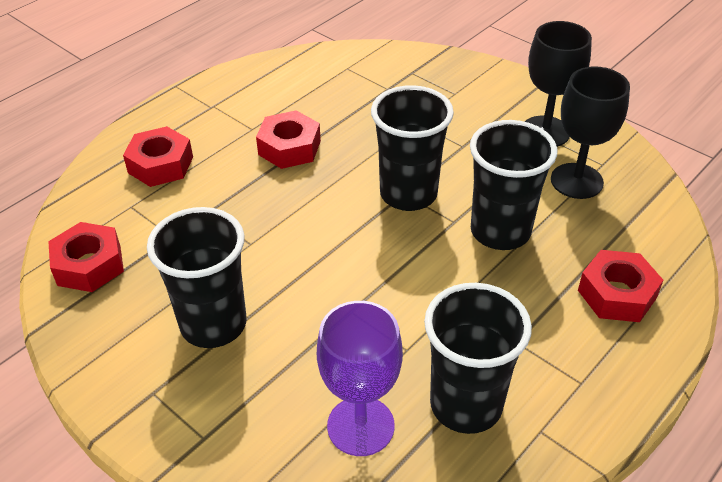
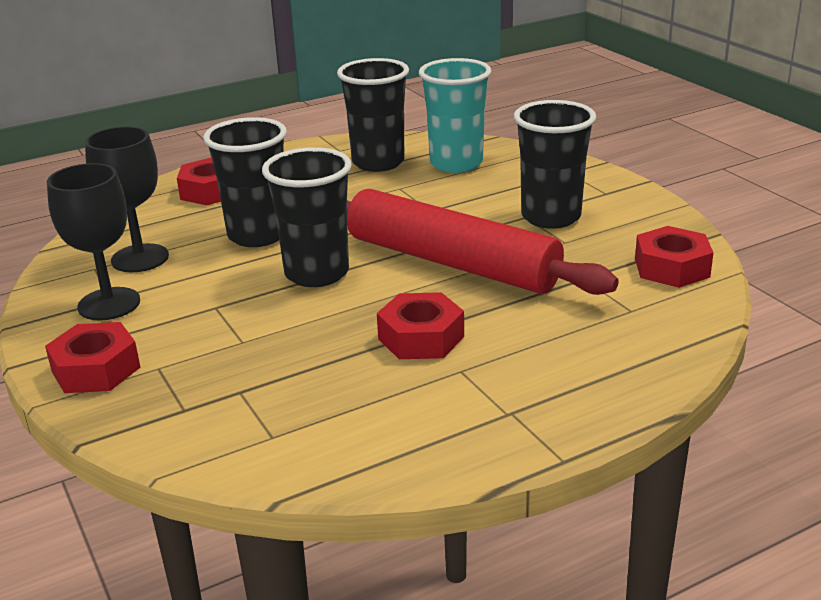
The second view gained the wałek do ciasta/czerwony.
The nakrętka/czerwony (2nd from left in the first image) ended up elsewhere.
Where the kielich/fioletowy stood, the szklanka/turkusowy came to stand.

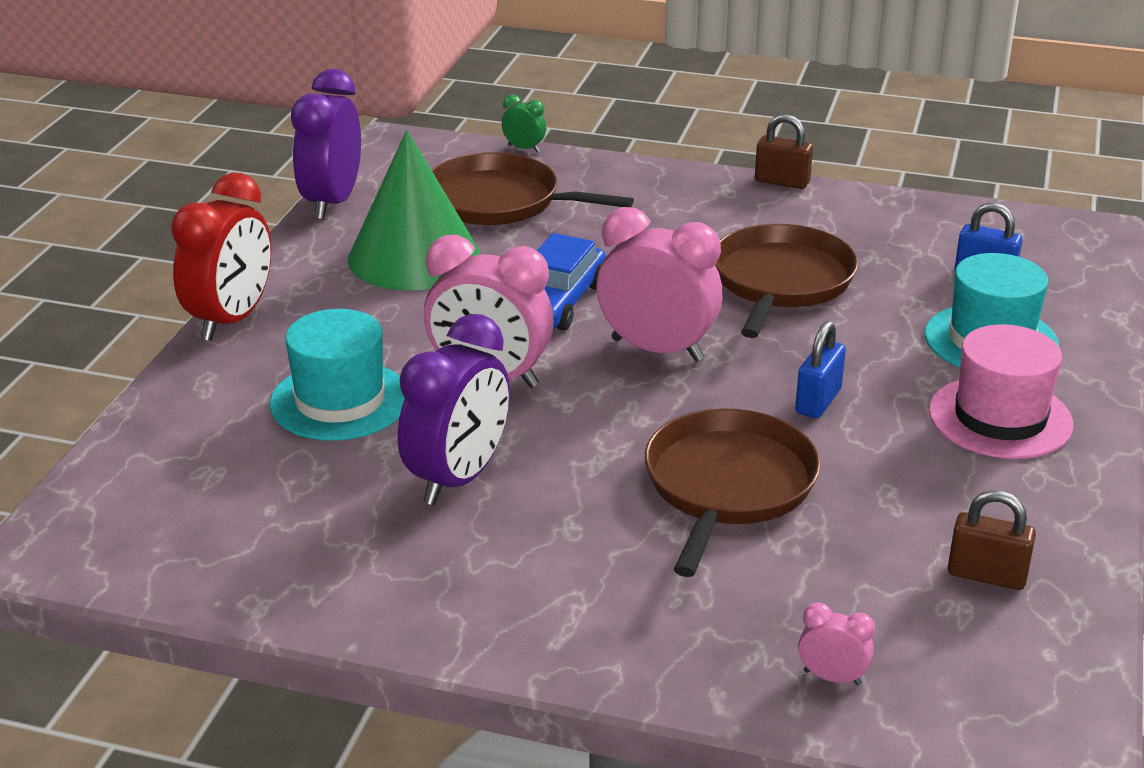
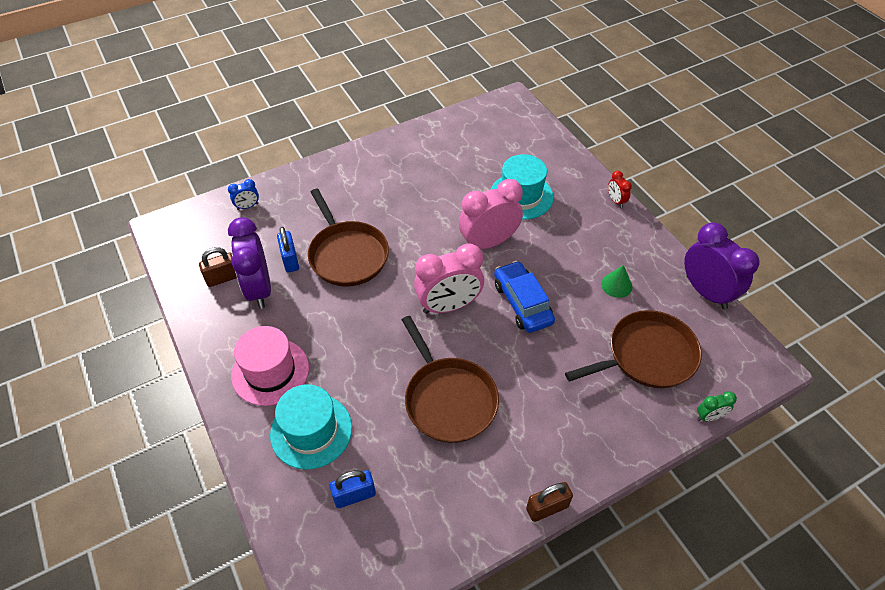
The budzik/fioletowy (2nd from left in the first image) ended up elsewhere.
The kłódka/niebieski (1st from left) ended up elsewhere.
What was the budzik/różowy (3rd from left) turned into the budzik/niebieski.
The size of the budzik/czerwony changed by a factor of 0.45.
The size of the stożek/zielony changed by a factor of 0.40.

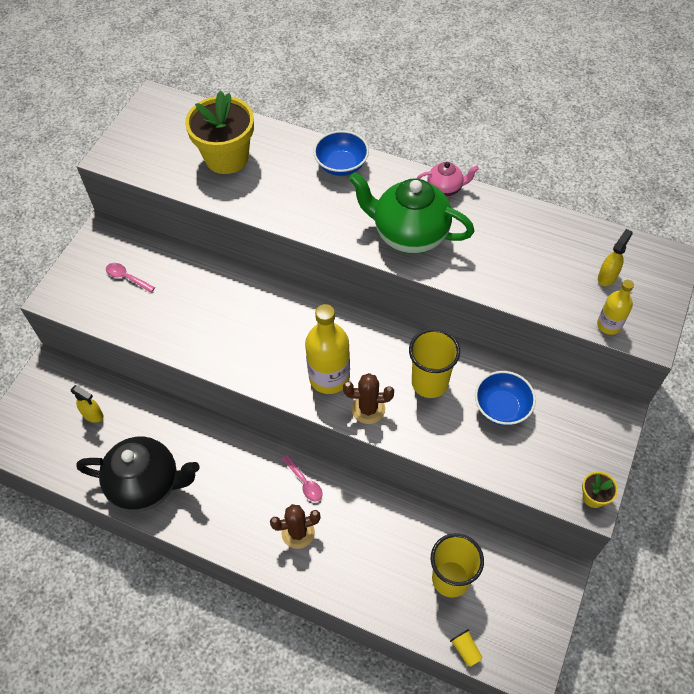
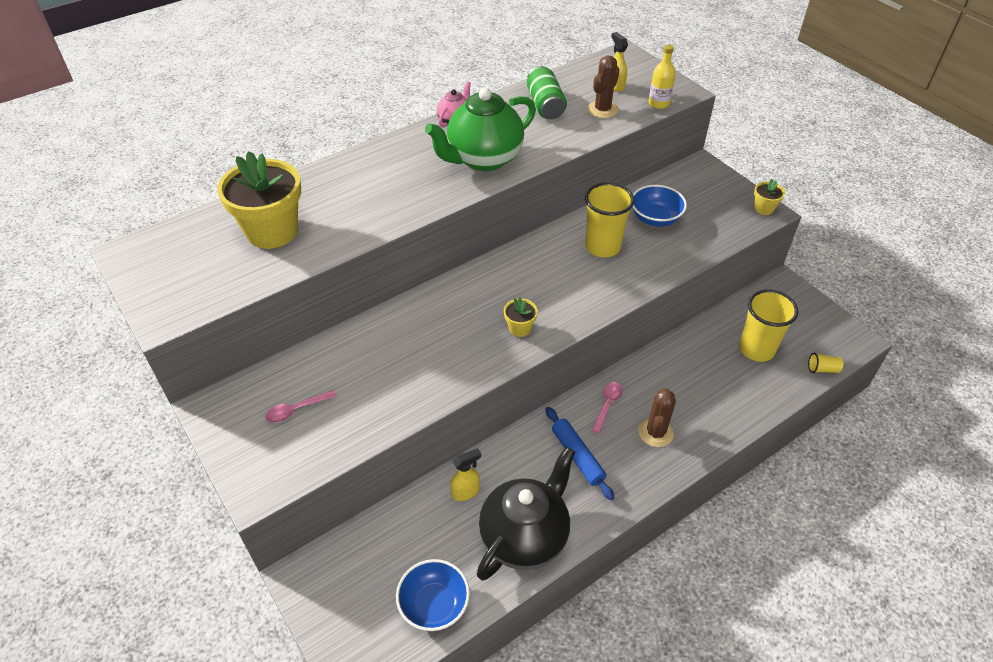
The second view lost the butelka/żółty (1st from left).
The second view gained the doniczka/żółty (2nd from left).
The second view gained the puszka/zielony.
The second view gained the wałek do ciasta/niebieski.
The spryskiwacz/żółty (1st from left) ended up elsewhere.
The miska/niebieski (1st from left) ended up elsewhere.
The kaktus/brązowy (2nd from left in the first image) ended up elsewhere.
The łyżka/różowy (2nd from left) ended up facing another way, 60 degrees counterclockwise from before.

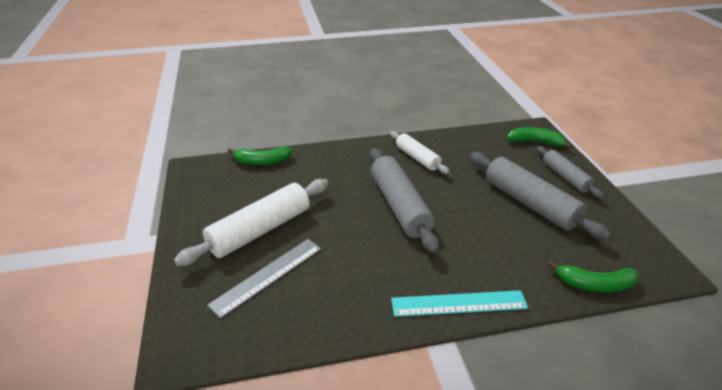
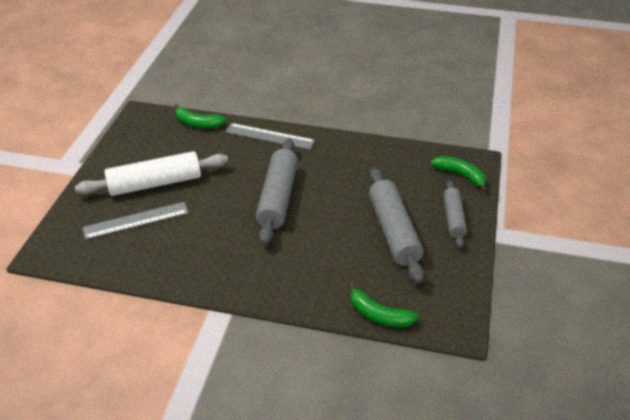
The second view lost the wałek do ciasta/biały (2nd from left).
The second view lost the linijka/turkusowy.
The second view gained the linijka/szary (2nd from left).

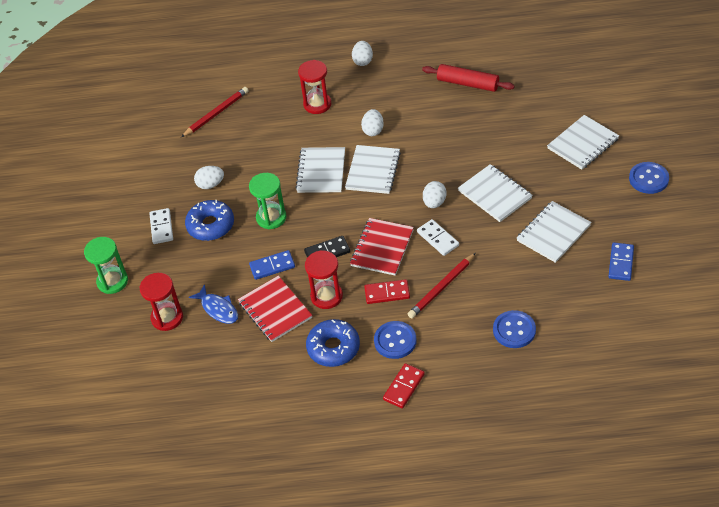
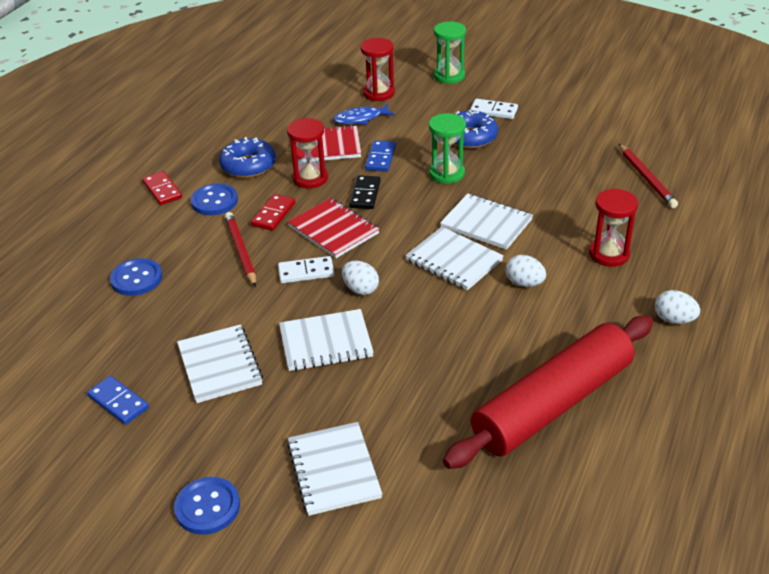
The second view lost the jajko/biały (1st from left).
The size of the wałek do ciasta/czerwony changed by a factor of 1.83.

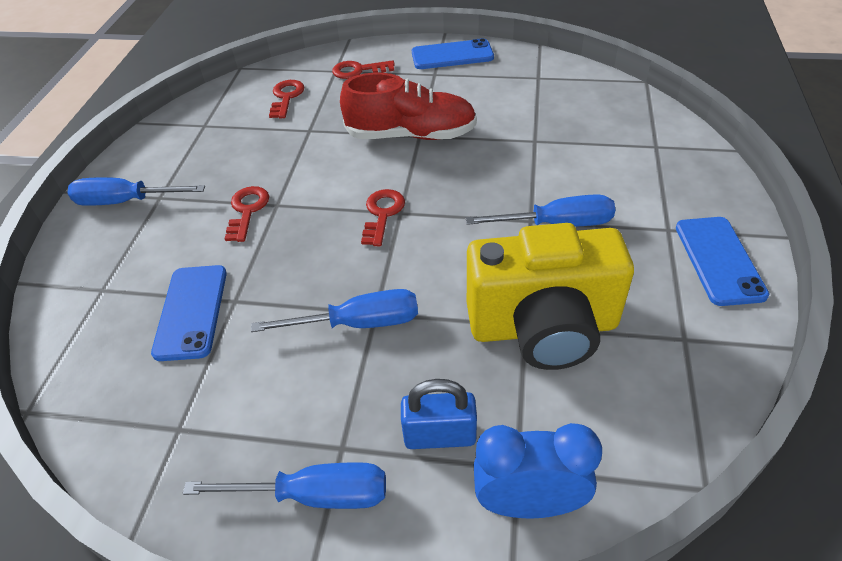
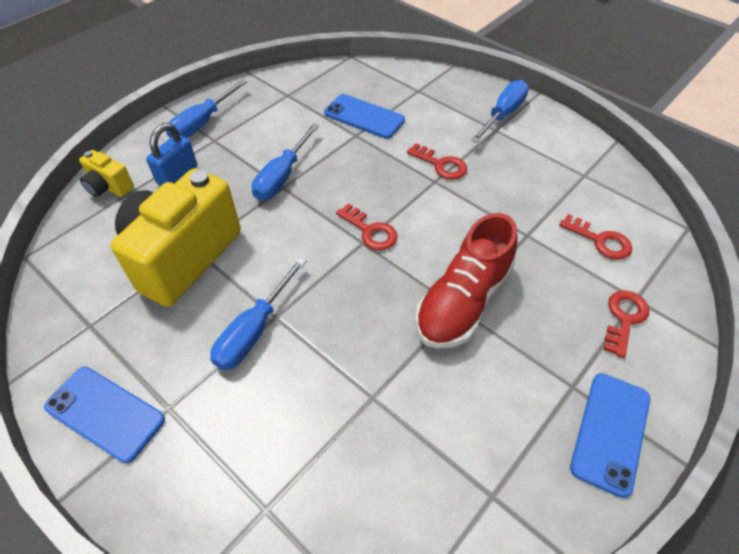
Where the budzik/niebieski stood, the aparat fotograficzny/żółty (1st from left) came to stand.

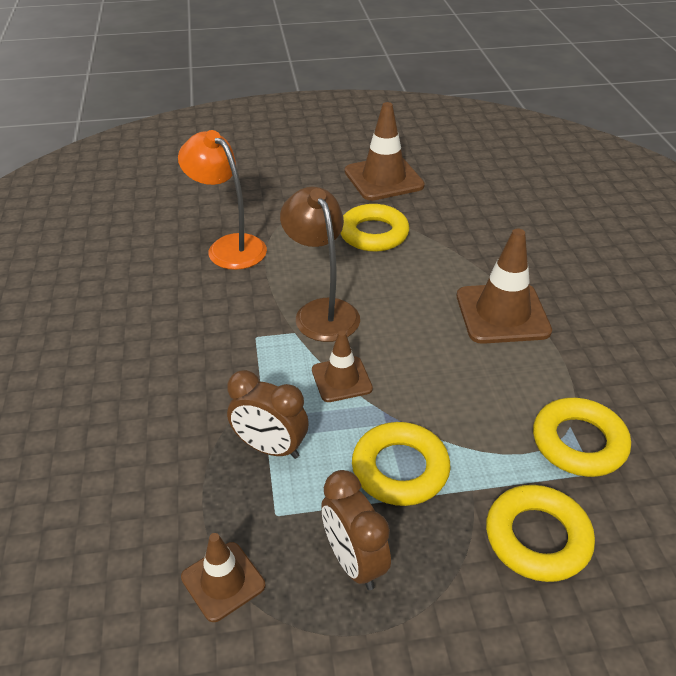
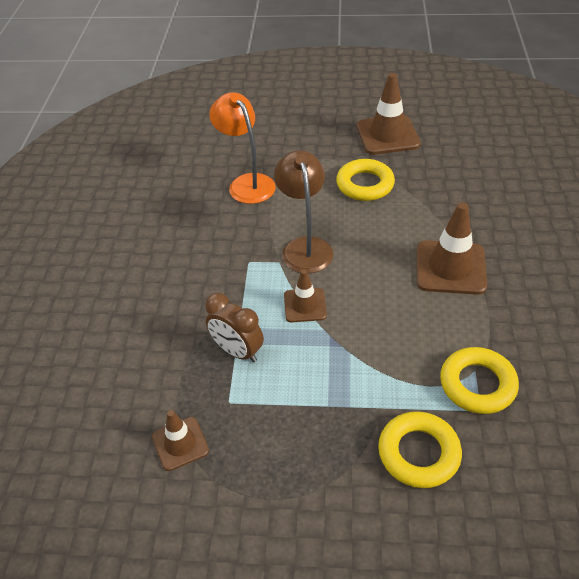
The second view lost the budzik/brązowy (2nd from left).
The second view lost the pierścień/żółty (2nd from left).

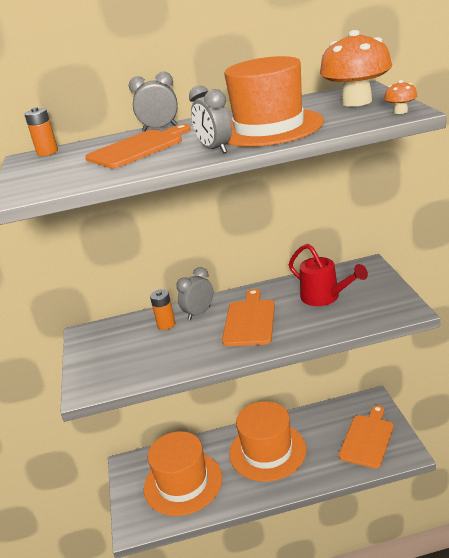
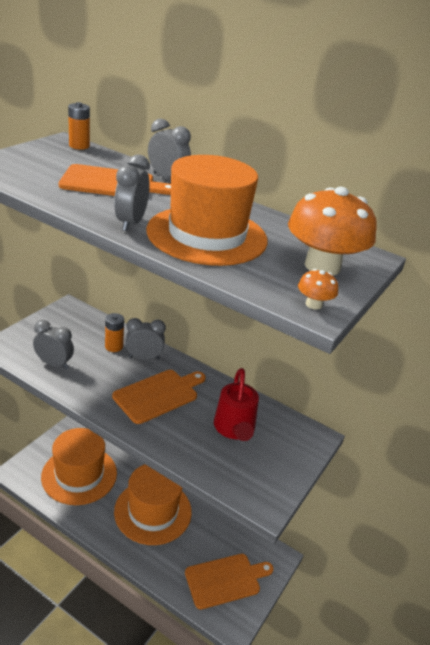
The second view gained the budzik/szary (1st from left).

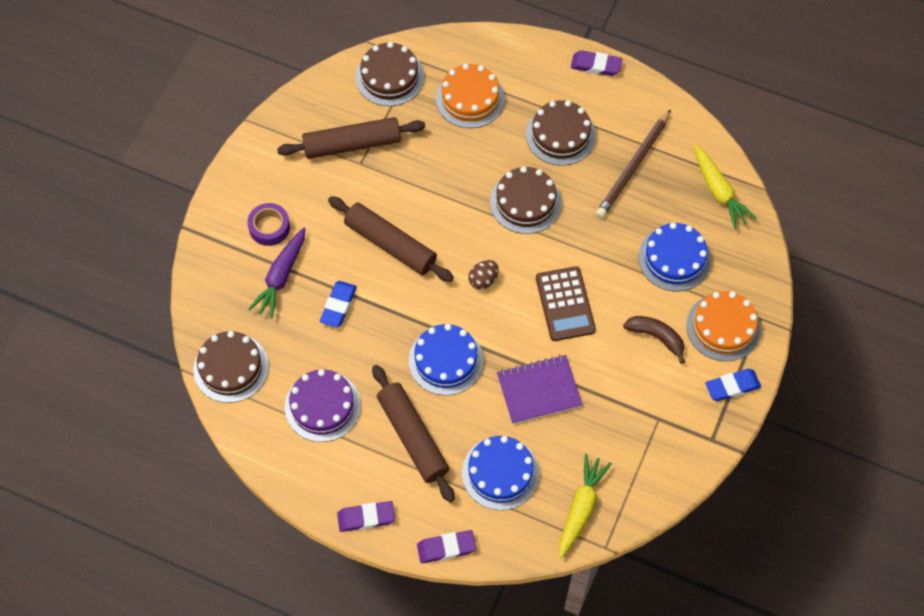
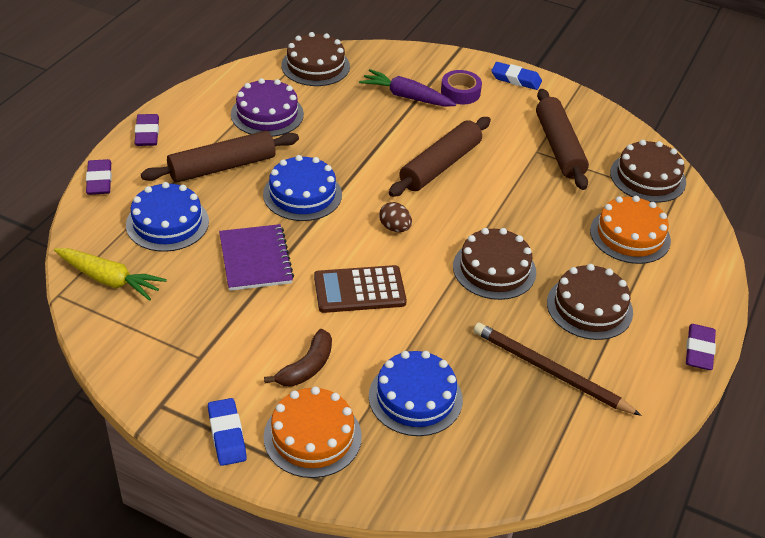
The second view lost the marchewka/żółty (2nd from left).
The gumka do mazania/niebieski (1st from left in the first image) ended up elsewhere.

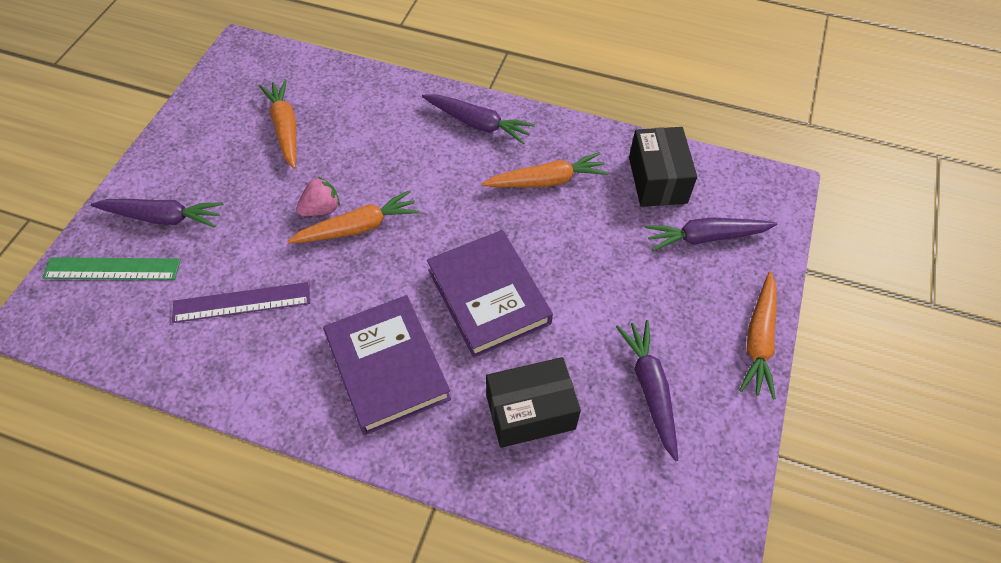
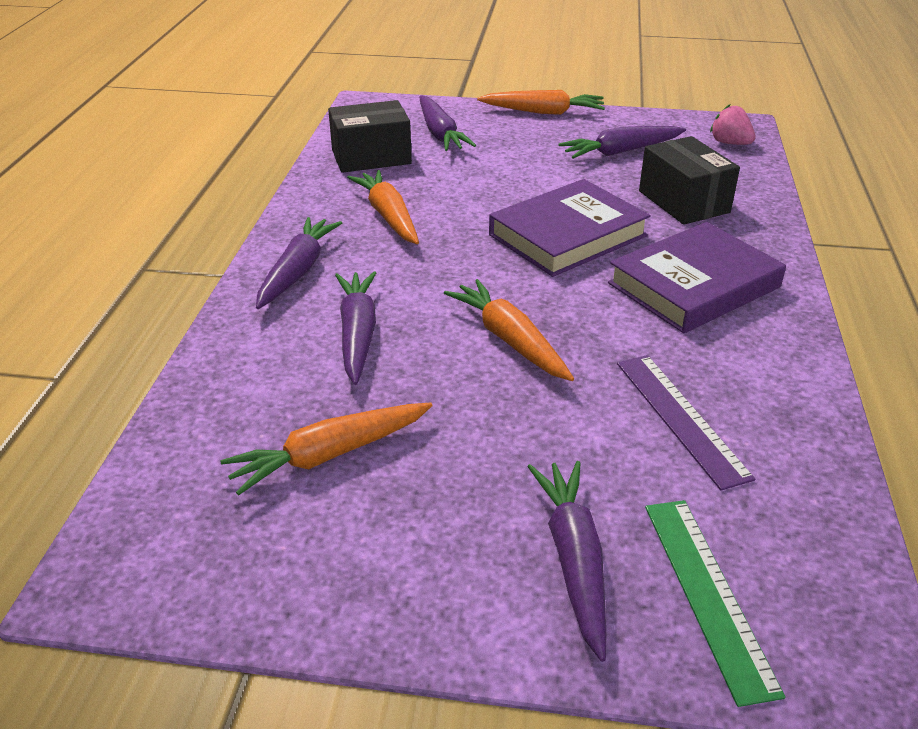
The second view gained the marchewka/fioletowy (2nd from left).
The truskawka/różowy ended up elsewhere.

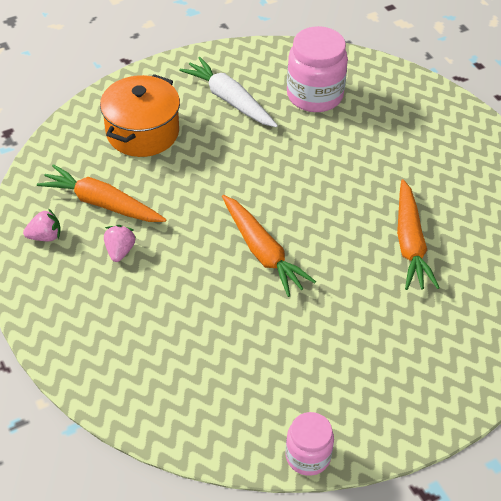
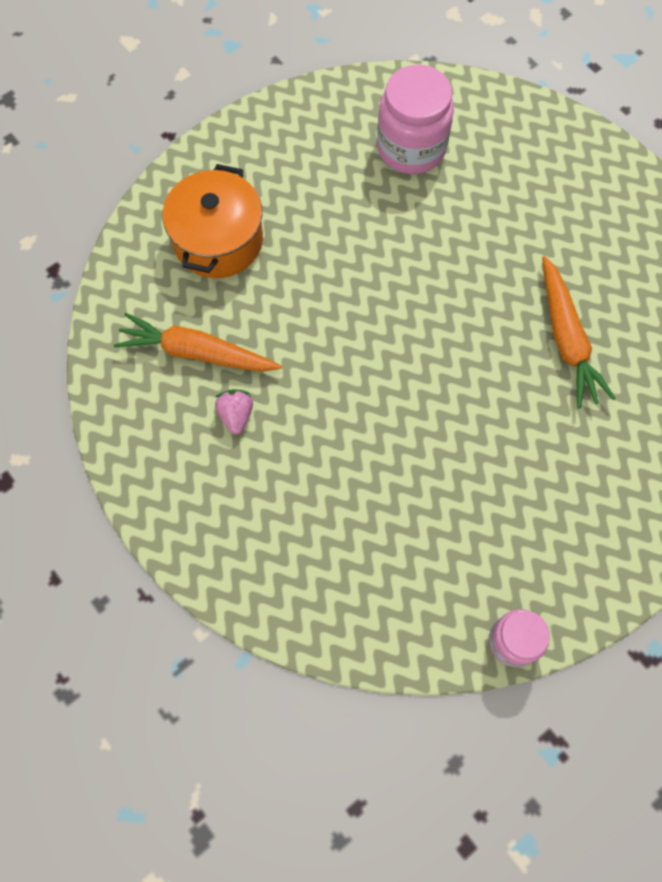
The second view lost the truskawka/różowy (1st from left).
The second view lost the marchewka/biały.
The second view lost the marchewka/pomarańczowy (2nd from left).

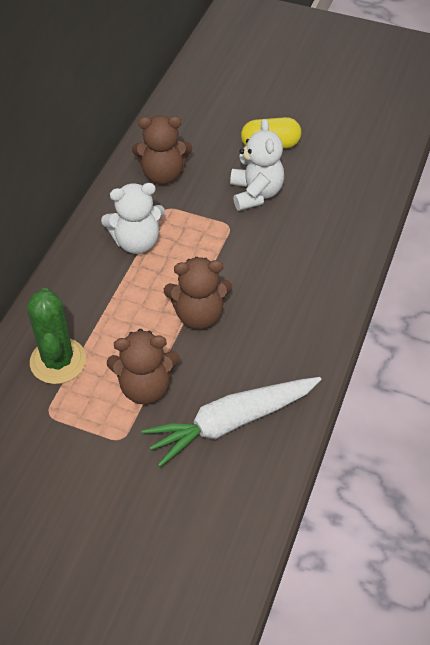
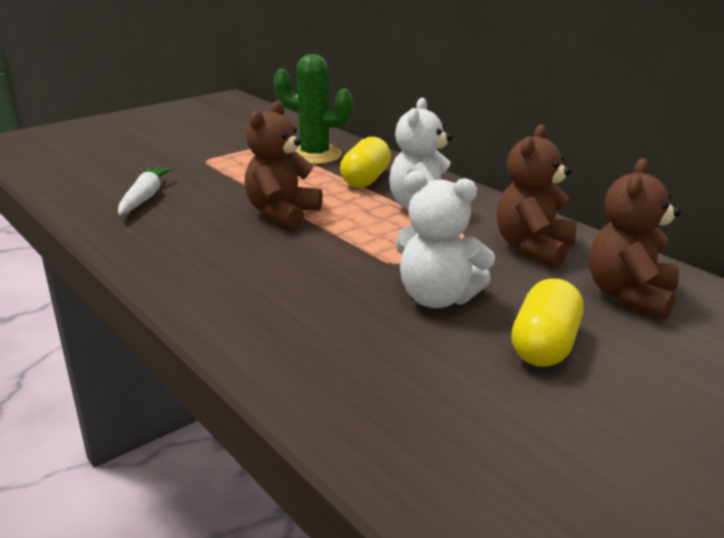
The second view gained the kapsułka/żółty (1st from left).
The miś/brązowy (1st from left in the first image) ended up elsewhere.
The size of the marchewka/biały changed by a factor of 0.61.

